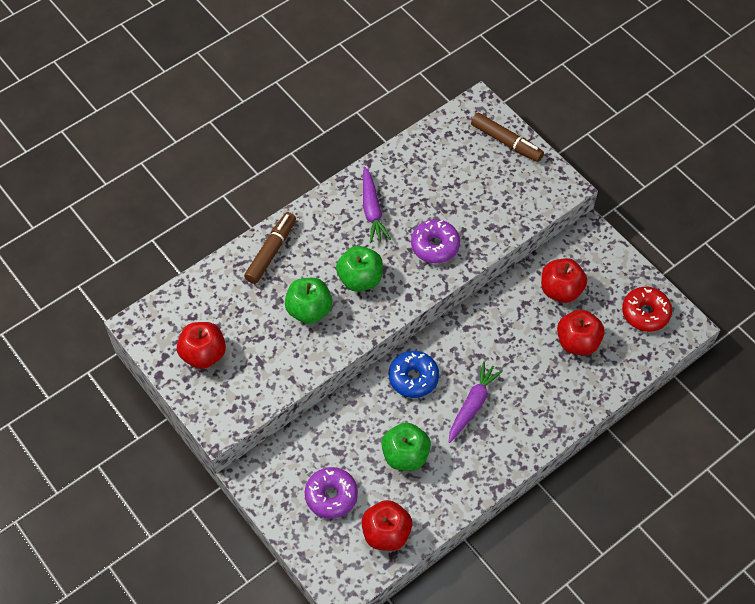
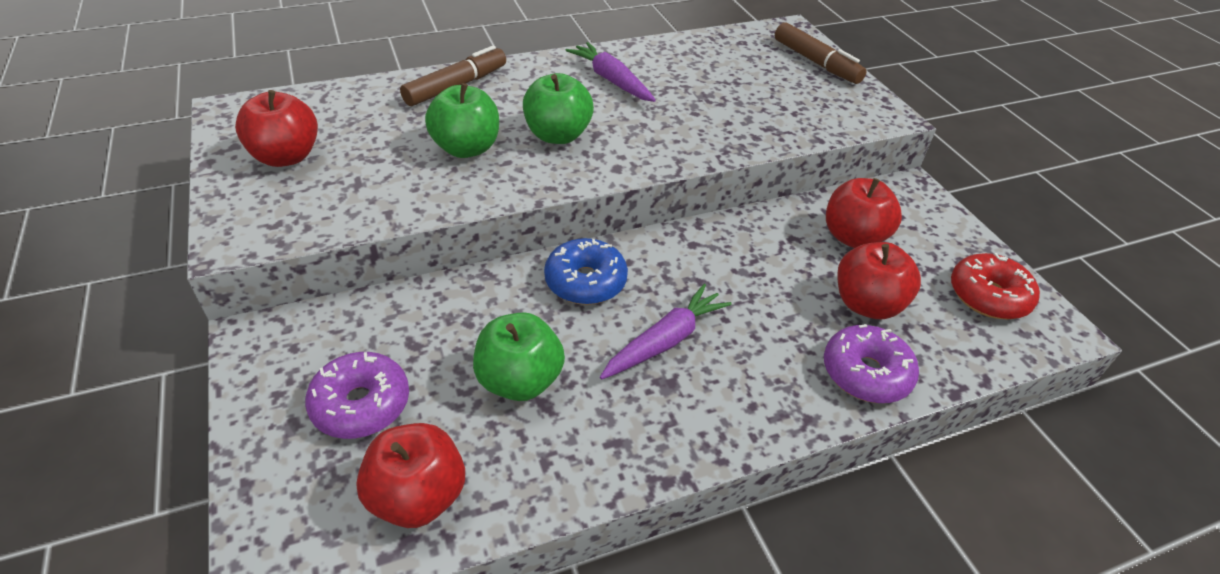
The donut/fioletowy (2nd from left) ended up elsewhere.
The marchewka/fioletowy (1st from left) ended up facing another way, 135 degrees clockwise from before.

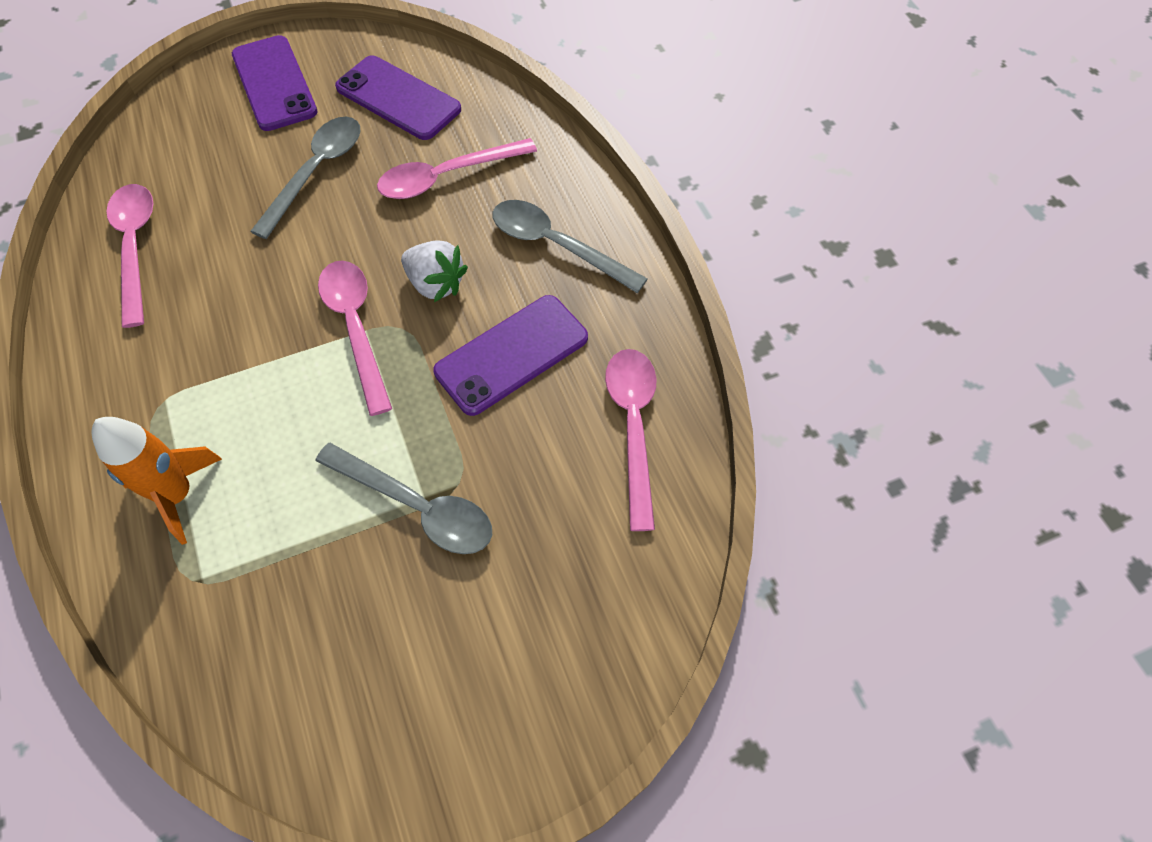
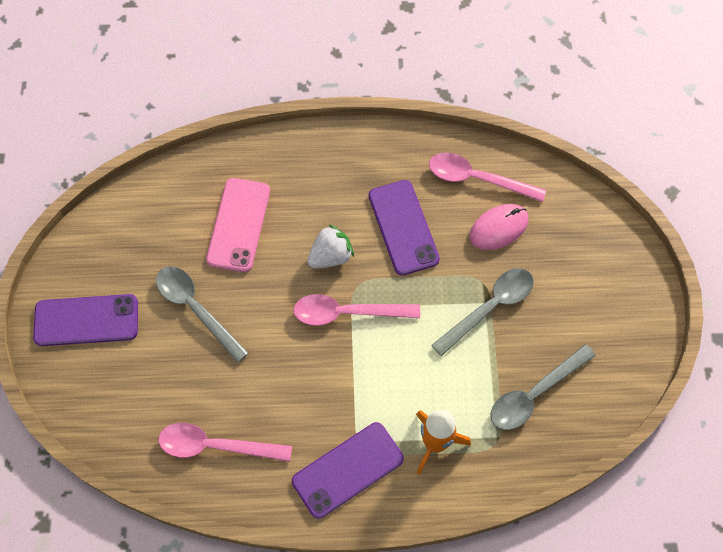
The second view gained the myszka/różowy.
The telefon/fioletowy (2nd from left) ended up elsewhere.
The łyżka/szary (3rd from left) ended up elsewhere.
Where the łyżka/różowy (3rd from left) stood, the telefon/różowy came to stand.

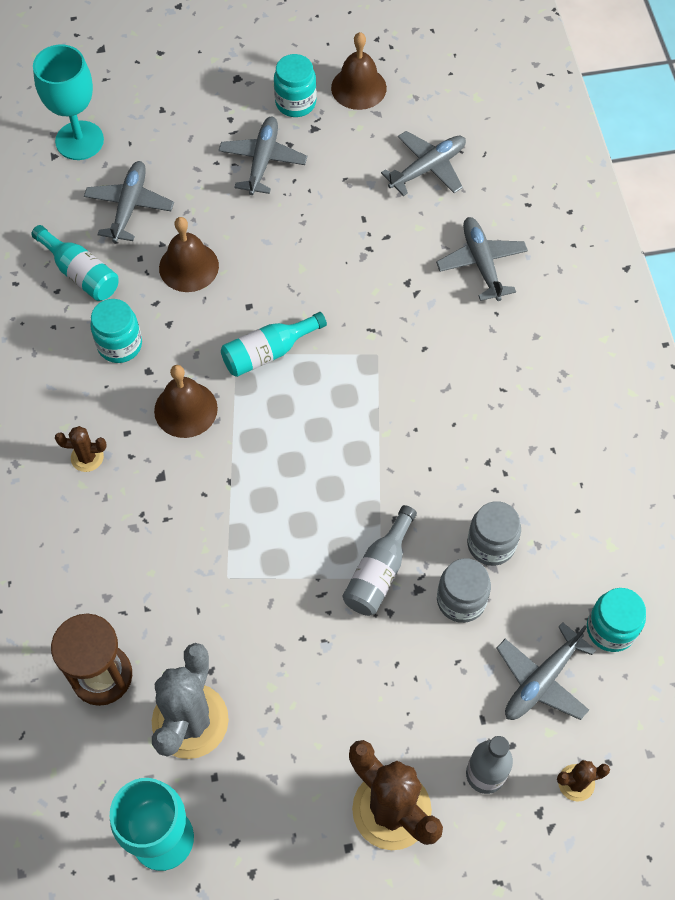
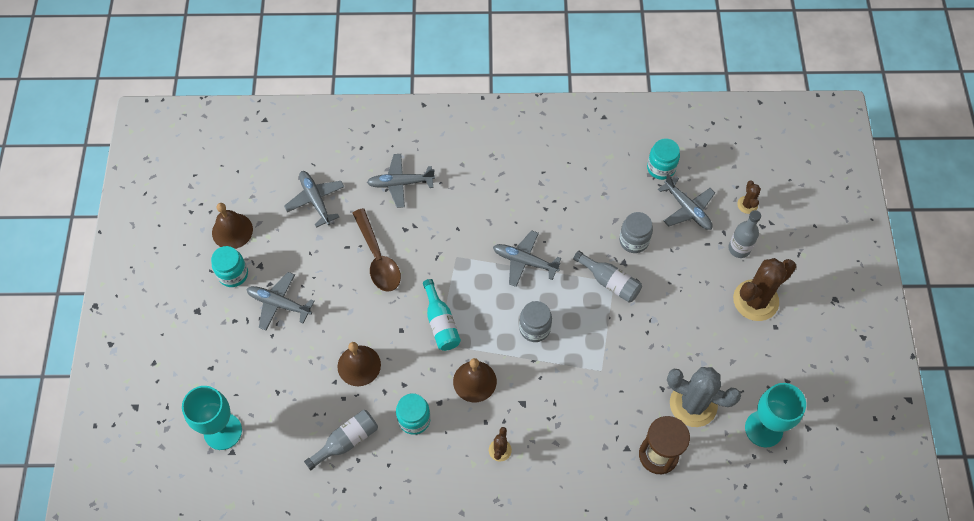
The second view gained the łyżka/brązowy.
The samolot/szary (1st from left in the first image) ended up elsewhere.
The słoik/szary (2nd from left in the first image) ended up elsewhere.
What was the butelka/turkusowy (1st from left) turned into the butelka/szary (1st from left).

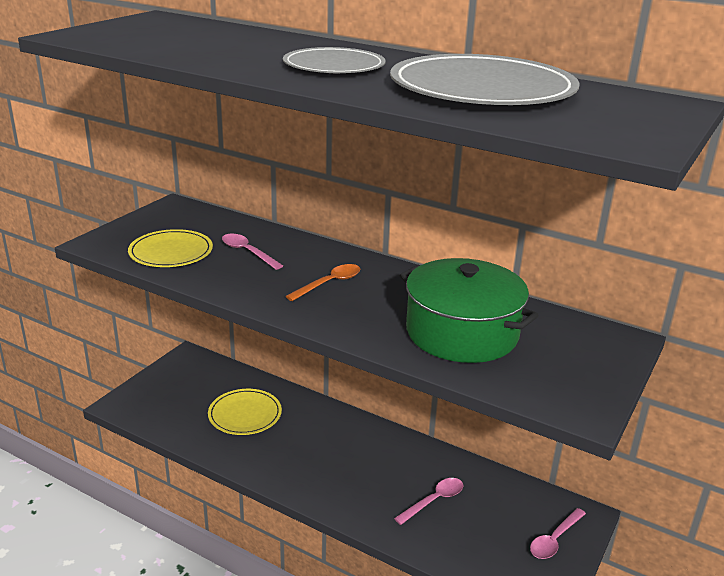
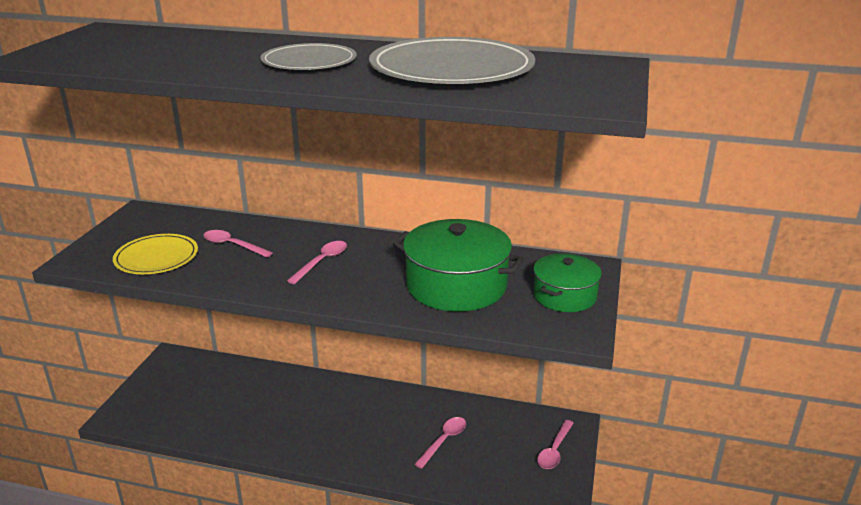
The second view lost the talerz/żółty (2nd from left).
The second view gained the garnek/zielony (2nd from left).
What was the łyżka/pomarańczowy turned into the łyżka/różowy (2nd from left).

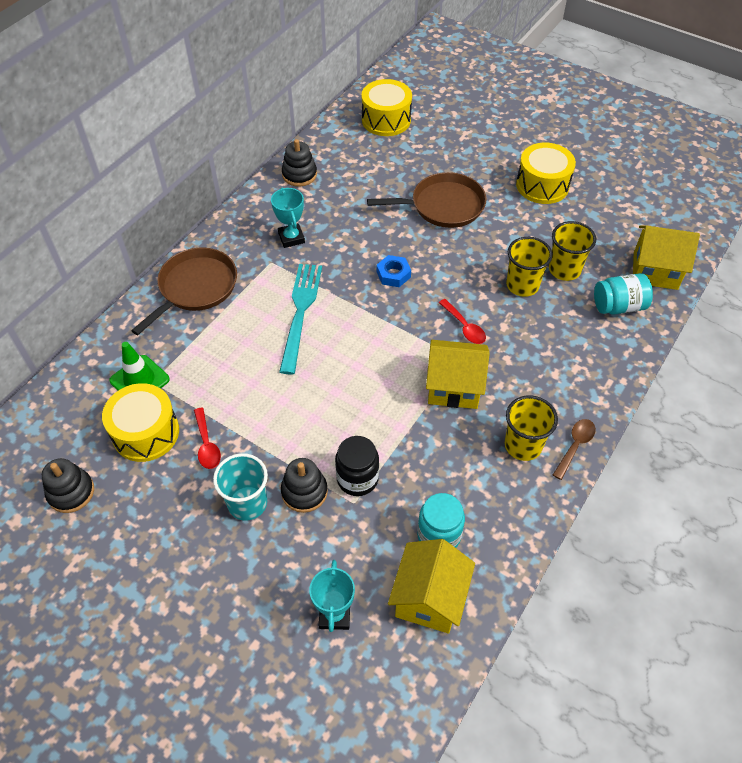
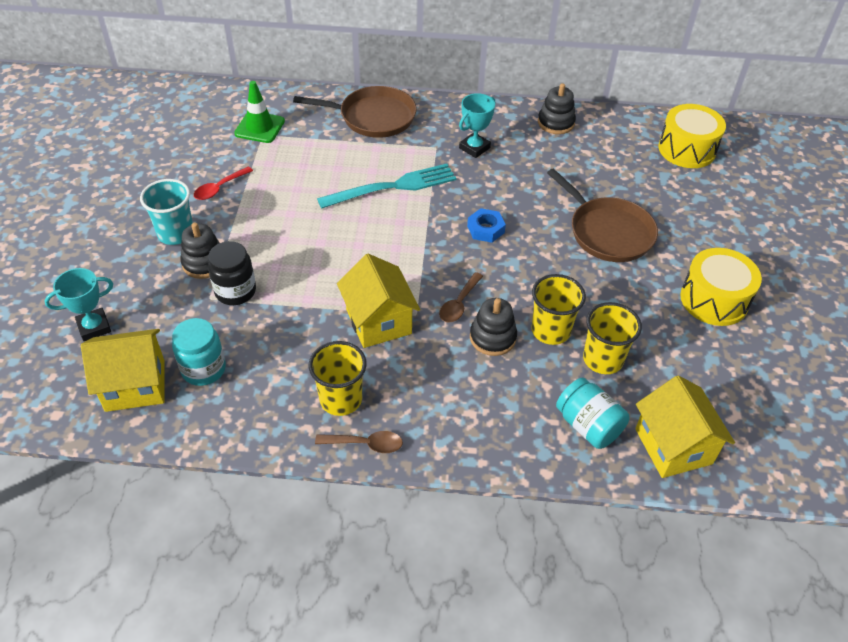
The second view lost the bęben/żółty (1st from left).
The zabawka nakładanka/czarny (1st from left in the first image) ended up elsewhere.
What was the łyżka/czerwony (2nd from left) turned into the łyżka/brązowy (2nd from left).

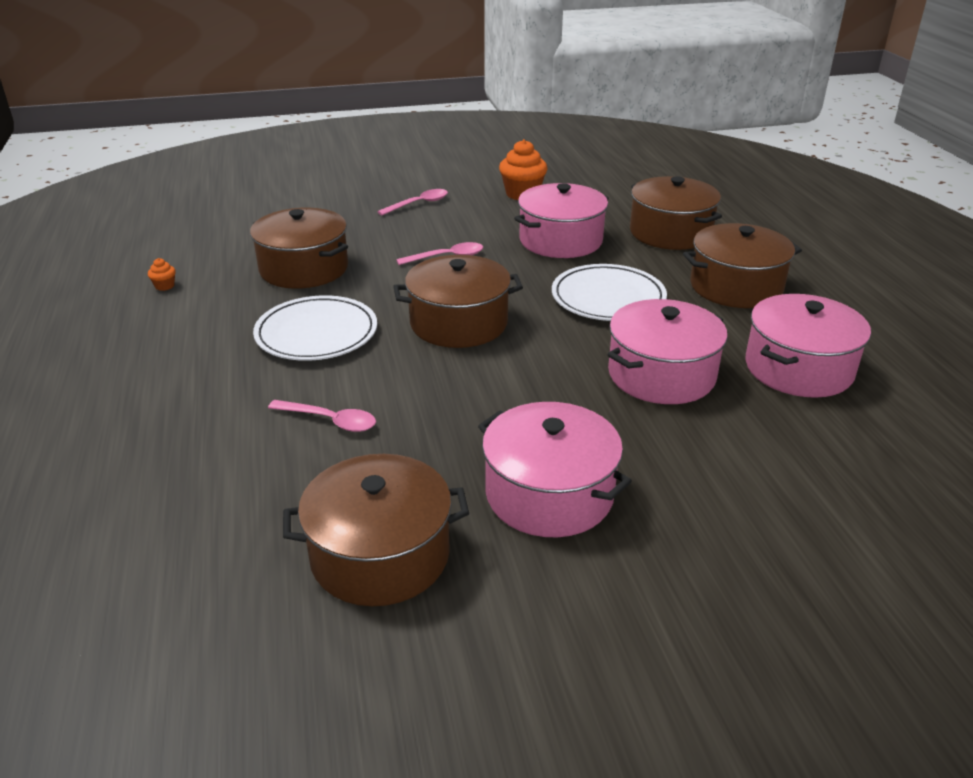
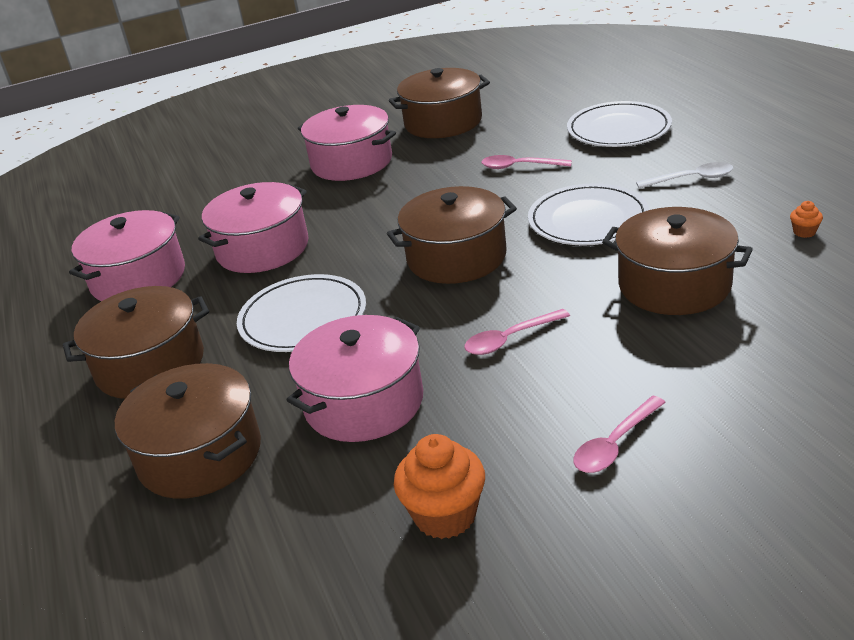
The second view gained the talerz/biały (3rd from left).
The second view gained the łyżka/biały.

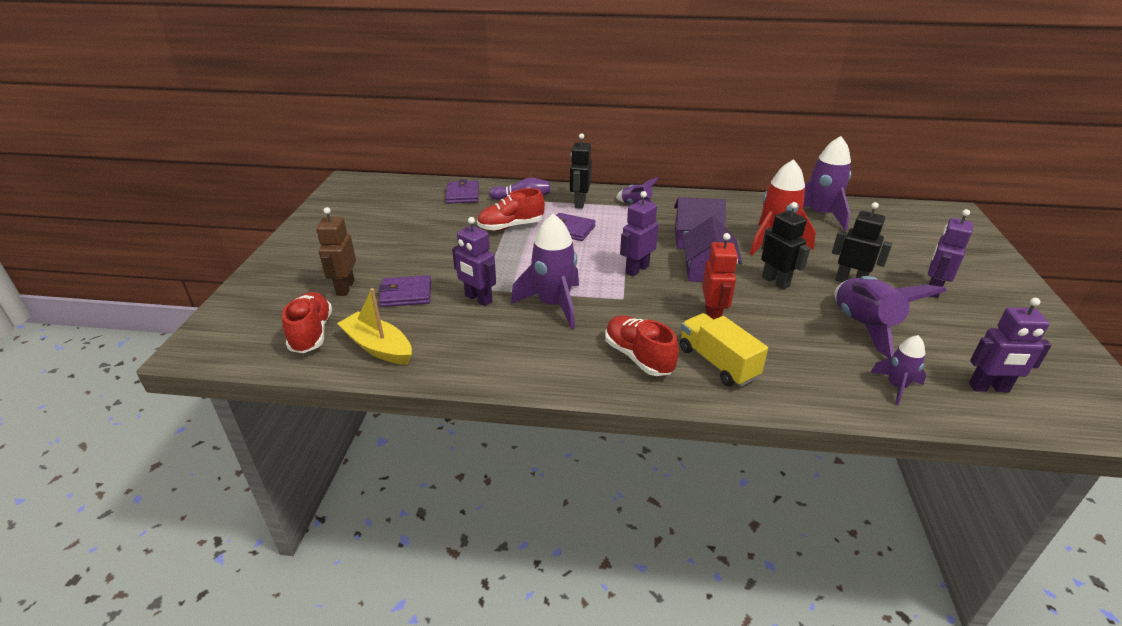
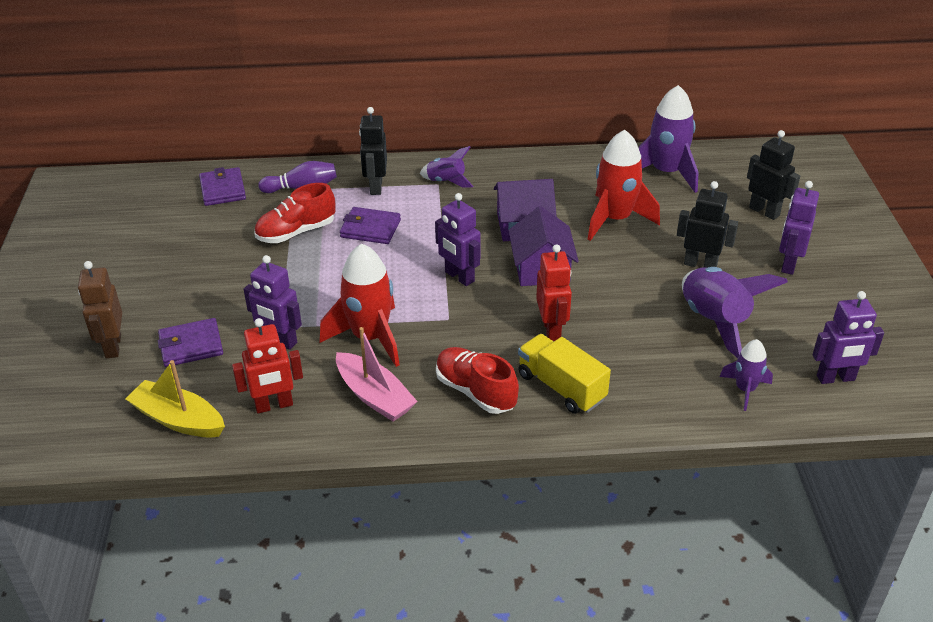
The second view lost the but/czerwony (1st from left).
The second view gained the robot/czerwony (1st from left).
The second view gained the łódka/różowy.
The robot/czarny (2nd from left in the first image) ended up elsewhere.
What was the rakieta/fioletowy (1st from left) turned into the rakieta/czerwony (1st from left).
The robot/fioletowy (2nd from left) ended up facing another way, 75 degrees counterclockwise from before.

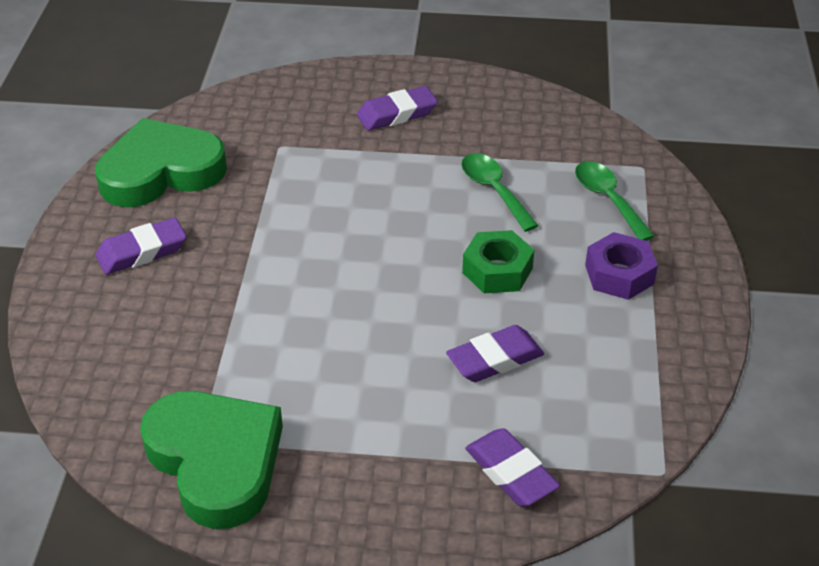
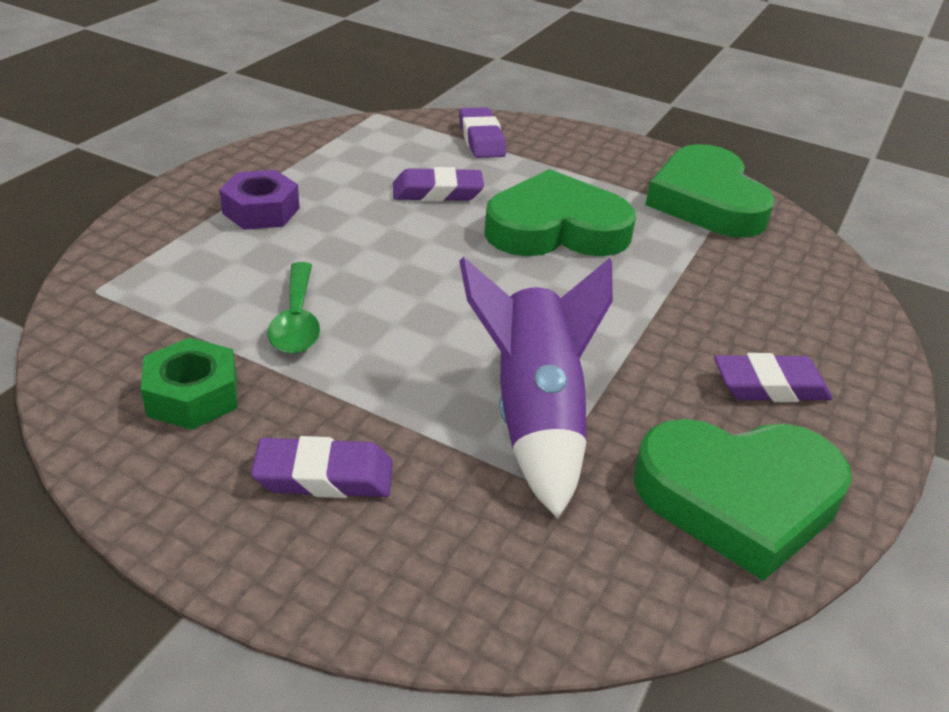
The second view lost the łyżka/zielony (2nd from left).
The second view gained the rakieta/fioletowy.
The second view gained the serce/zielony (1st from left).
The nakrętka/zielony ended up elsewhere.

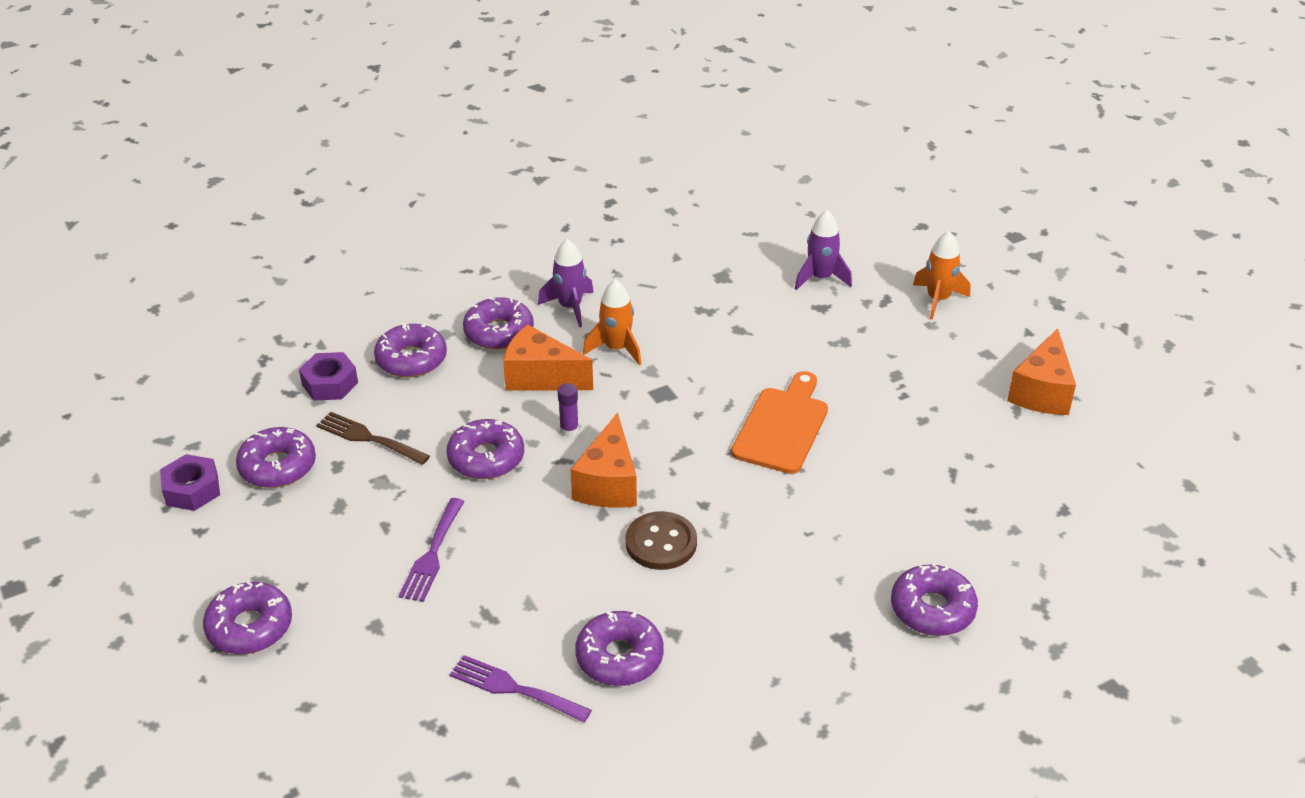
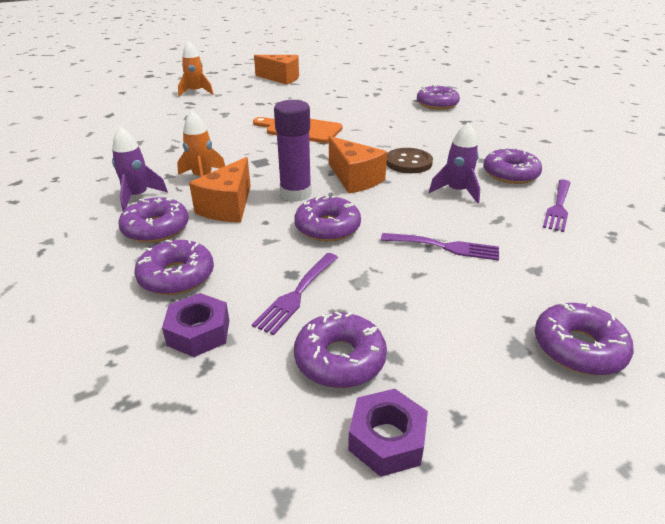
The rakieta/fioletowy (2nd from left) ended up elsewhere.
What was the widelec/brązowy turned into the widelec/fioletowy (1st from left).
The ser/pomarańczowy (2nd from left in the first image) ended up facing another way, 45 degrees clockwise from before.
The size of the klej w sztyfcie/fioletowy changed by a factor of 2.12.

